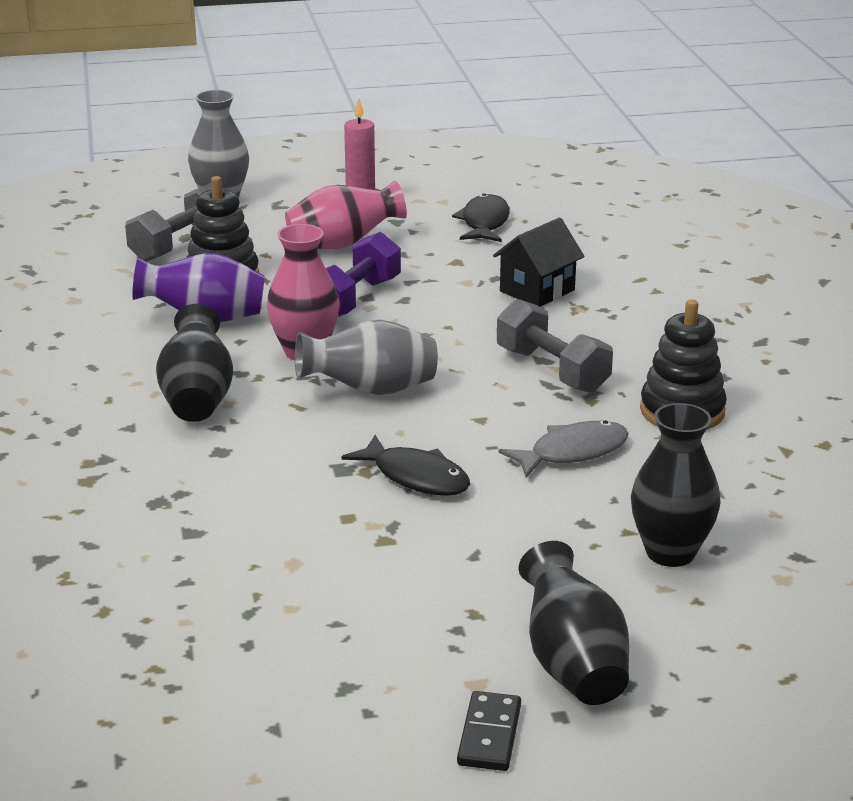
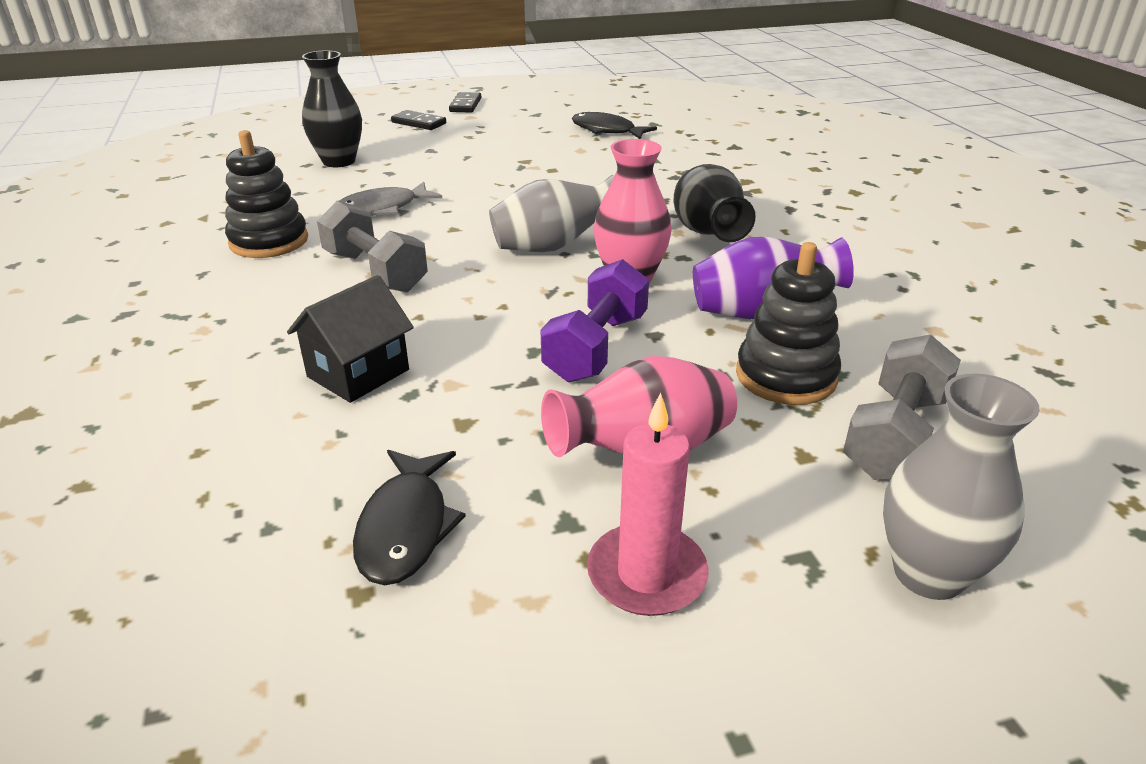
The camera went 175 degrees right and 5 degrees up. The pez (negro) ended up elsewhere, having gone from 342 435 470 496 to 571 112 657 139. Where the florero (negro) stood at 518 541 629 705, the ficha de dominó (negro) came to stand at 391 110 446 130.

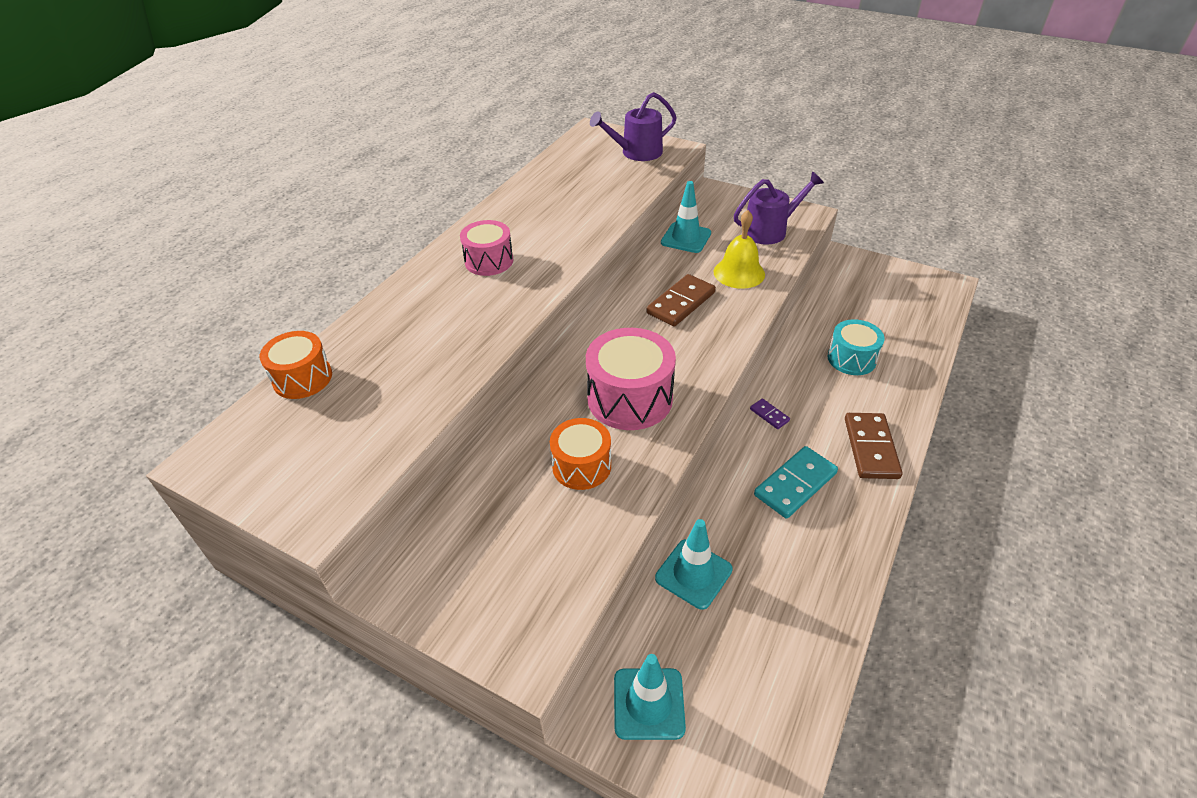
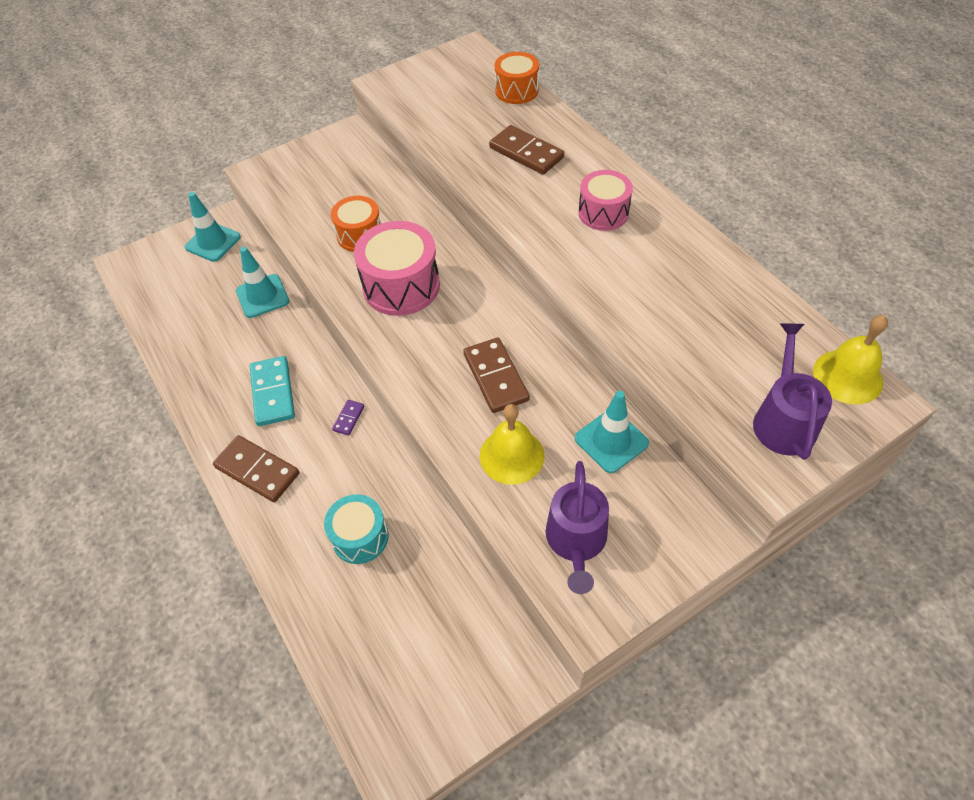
The camera went 120 degrees right and 10 degrees up. The ficha de dominó (morado) at 750 398 790 429 ended up facing another way, 60 degrees counterclockwise from before. The second view gained the ficha de dominó (marrón) at 489 125 564 175. The second view gained the campana (amarillo) at 813 315 888 404.

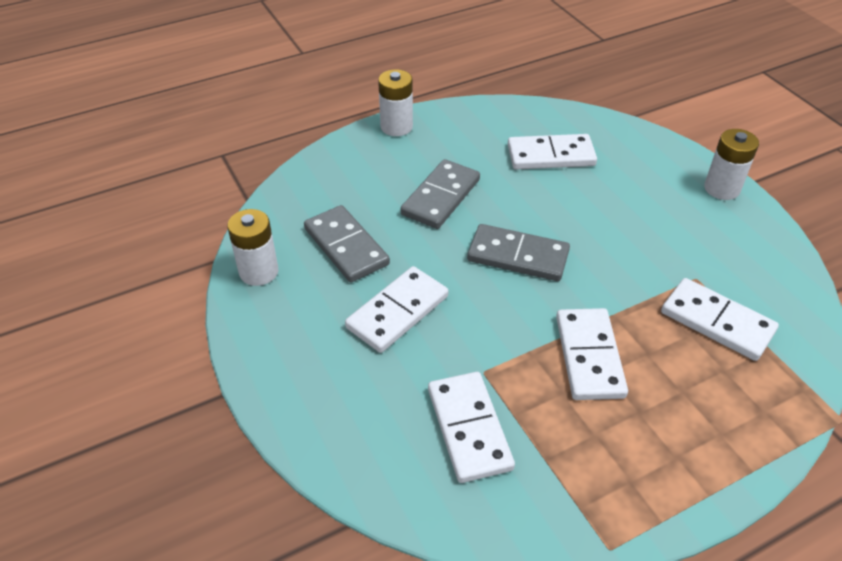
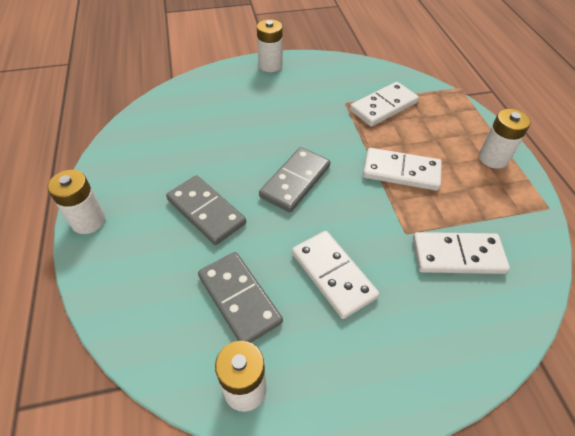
The camera went 75 degrees left and 5 degrees up. The ficha de dominó (gris) at 304 205 390 282 ended up facing another way, 75 degrees clockwise from before. The second view lost the ficha de dominó (blanco) at 508 134 597 169. The second view gained the pila (blanco) at 479 109 531 169.

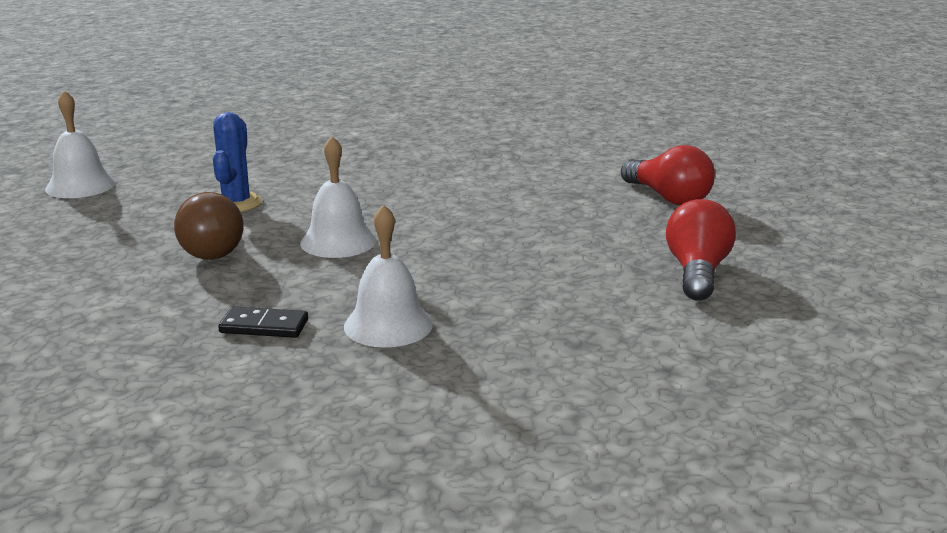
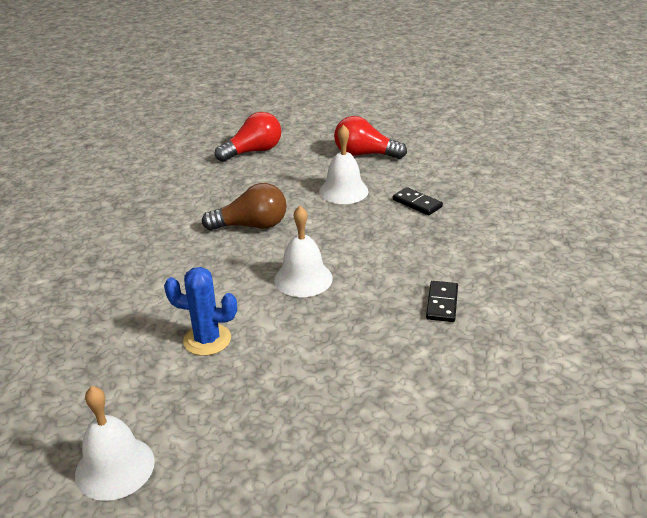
The camera went 85 degrees left and 10 degrees up. The bombilla (marrón) ended up elsewhere, having gone from 174 192 244 260 to 202 183 287 231. The campana (blanco) ended up elsewhere, having gone from 344 204 433 347 to 319 125 369 204. The second view gained the ficha de dominó (negro) at 393 187 443 215.

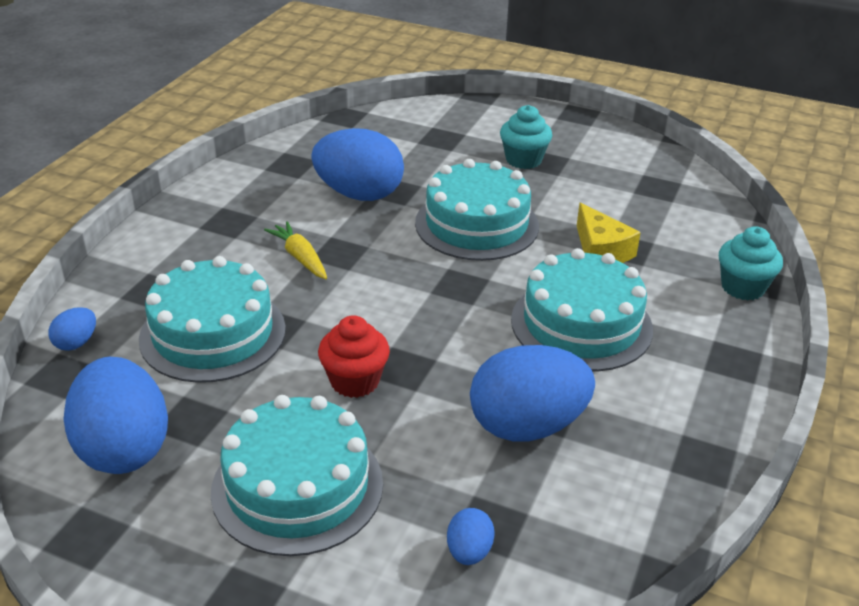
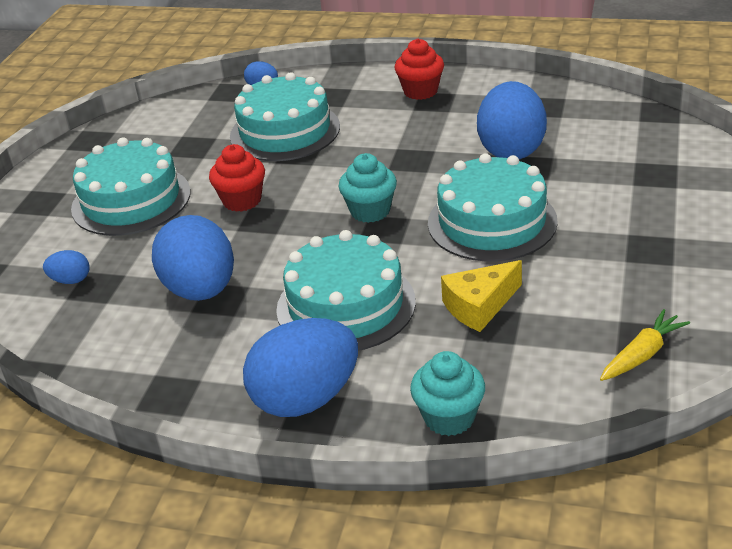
The camera went 85 degrees right and 0 degrees up. The huevo (azul) ended up elsewhere, having gone from 63 357 168 474 to 243 318 358 417. The zanahoria (amarillo) ended up elsewhere, having gone from 264 221 327 279 to 600 309 690 381. The magdalena (turquesa) ended up elsewhere, having gone from 500 105 552 169 to 338 153 397 223. The second view gained the magdalena (rojo) at 395 39 444 100.

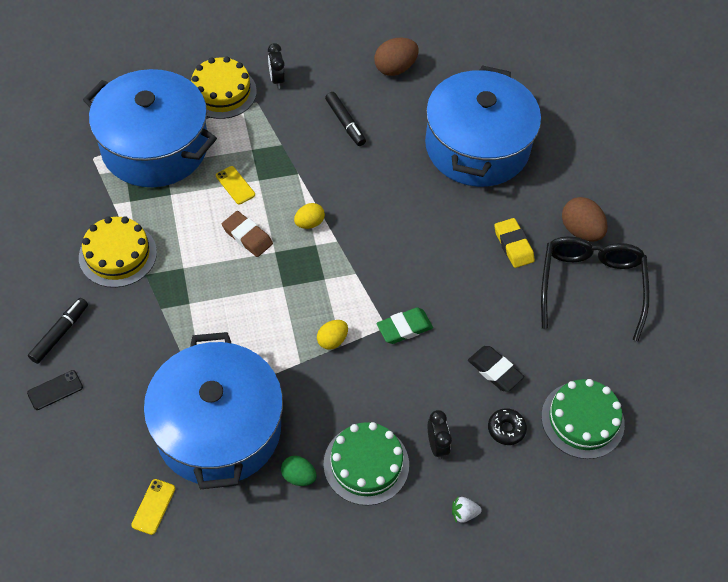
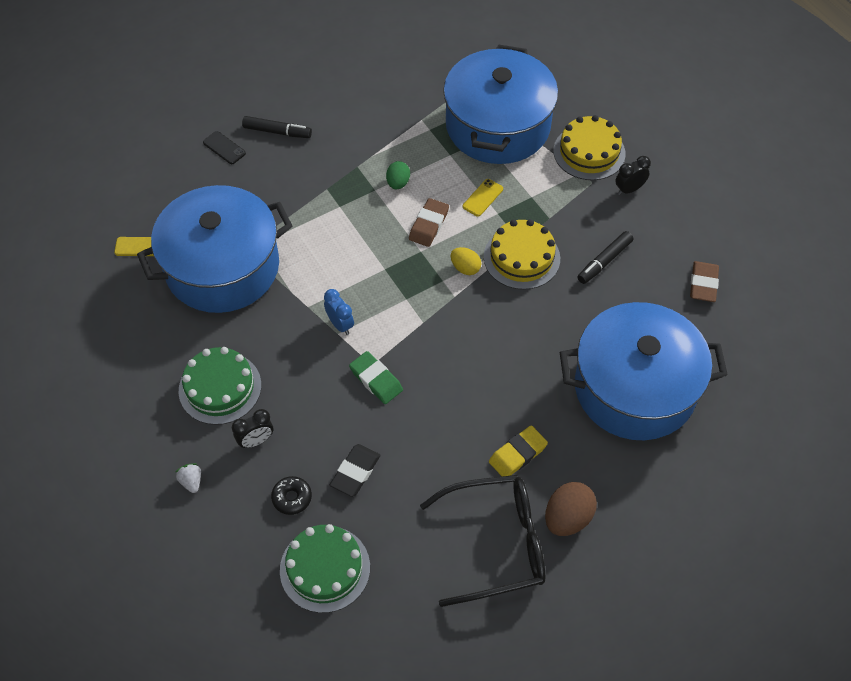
The camera went 75 degrees right and 0 degrees up. The tarta (amarillo) ended up elsewhere, having gone from 79 216 157 288 to 484 219 560 290. The huevo (verde) ended up elsewhere, having gone from 281 456 317 486 to 386 161 410 189. Where the huevo (amarillo) stood at 317 320 348 350, the despertador (azul) came to stand at 324 289 354 335. Where the huevo (marrón) stood at 374 38 418 76, the goma de borrar (marrón) came to stand at 690 261 719 302.

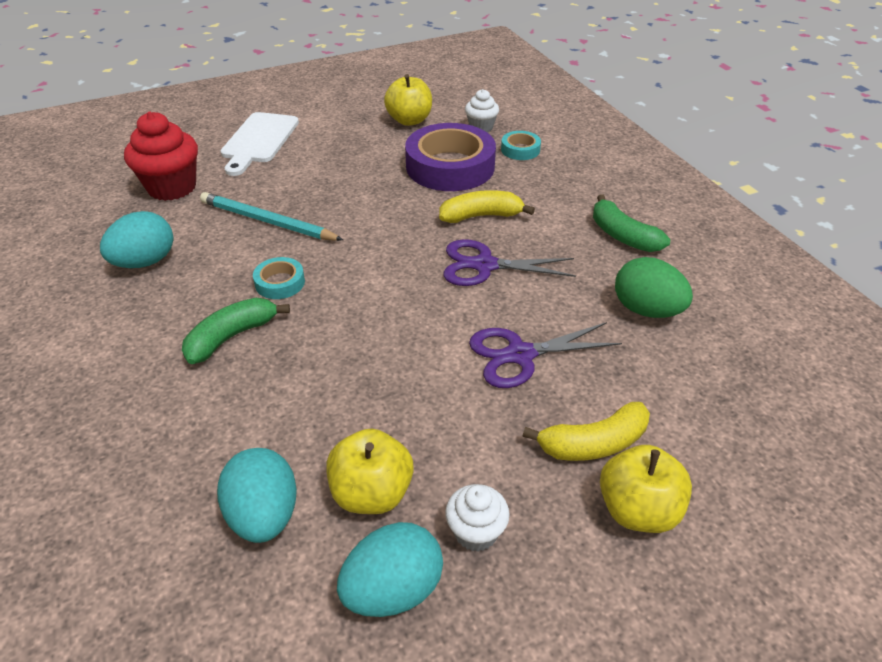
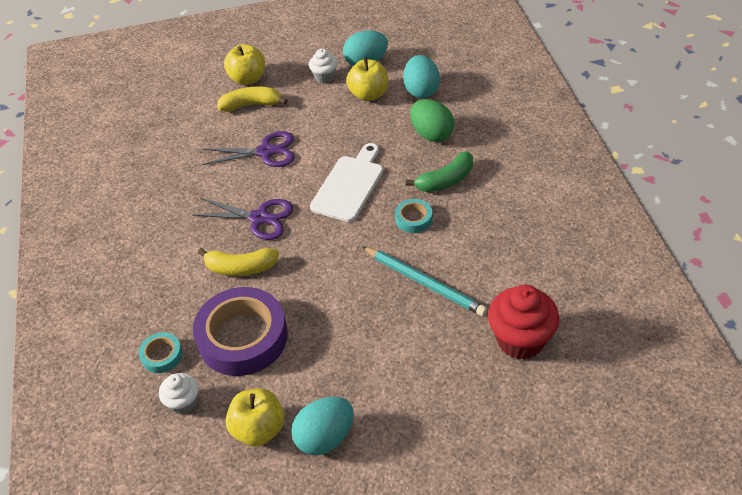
The camera went 165 degrees left and 5 degrees up. The huevo (turquesa) ended up elsewhere, having gone from 100 211 173 268 to 291 397 354 455. The tabla de cortar (blanco) ended up elsewhere, having gone from 221 112 299 176 to 310 143 383 222. The second view lost the plátano (verde) at 593 194 670 252. The huevo (verde) ended up elsewhere, having gone from 615 257 693 318 to 410 99 454 142.

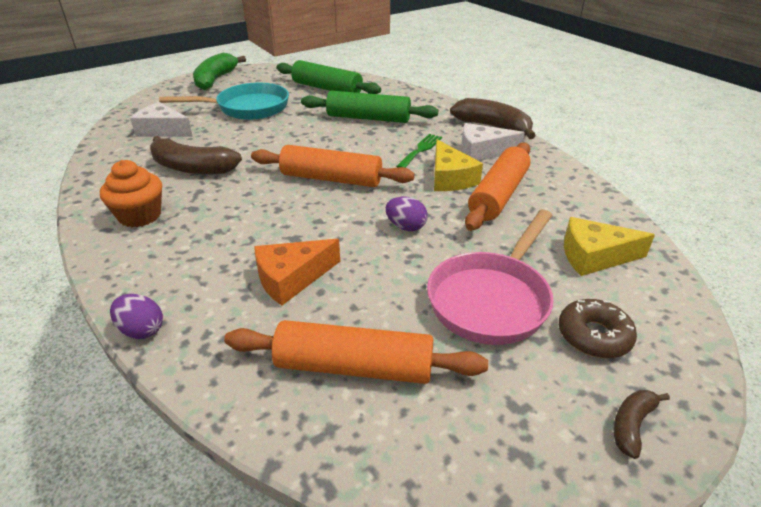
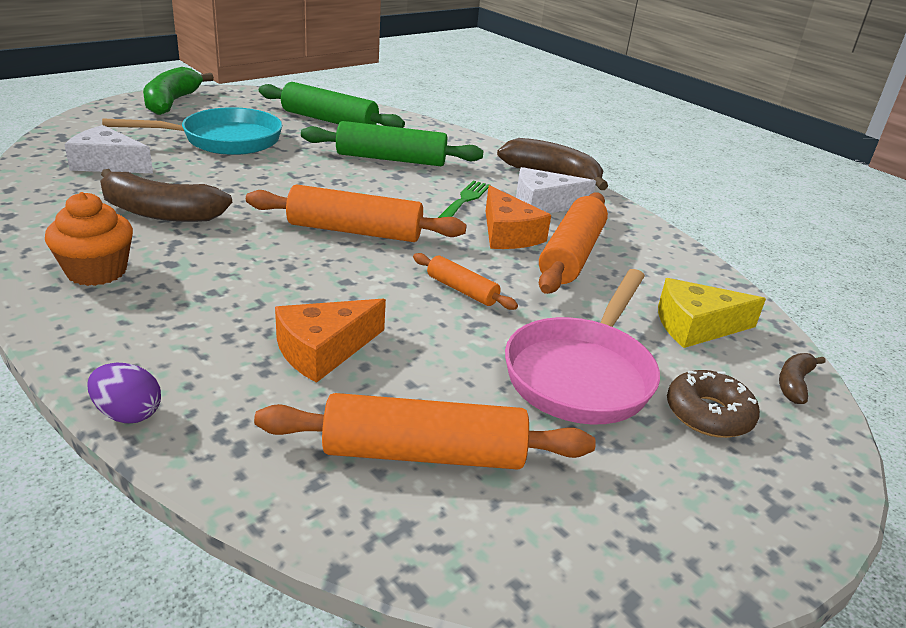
The camera went 10 degrees left and 5 degrees down. Where the huevo (morado) stood at 386 197 428 231, the rodillo (naranja) came to stand at 413 253 518 310. What was the queso (amarillo) at 434 140 483 191 turned into the queso (naranja) at 486 185 551 249. The plátano (marrón) ended up elsewhere, having gone from 613 390 670 459 to 779 353 825 404.

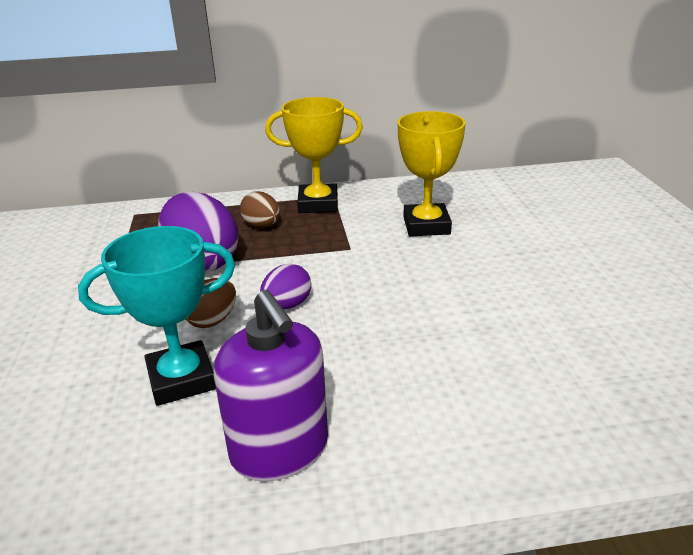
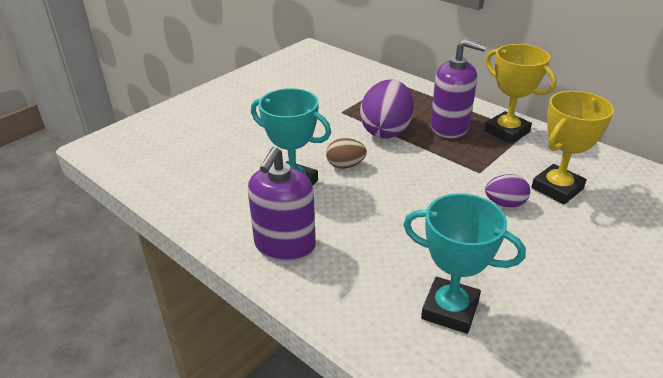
The camera went 50 degrees right and 5 degrees up. Where the huevo (marrón) stood at 240 191 280 228, the dispensador de jabón (morado) came to stand at 430 40 486 138. The huevo (morado) ended up elsewhere, having gone from 260 264 311 309 to 485 174 530 207. The second view gained the trofeo (turquesa) at 403 193 526 334.

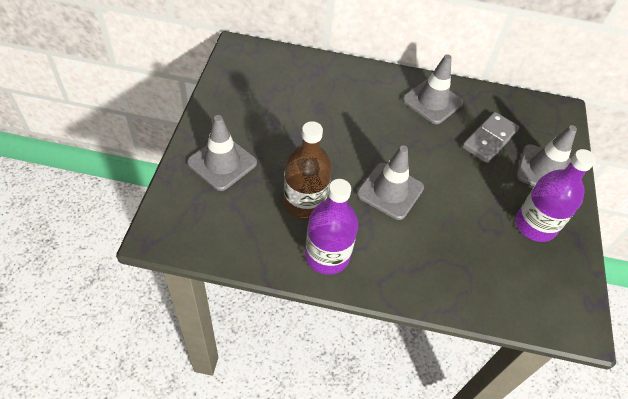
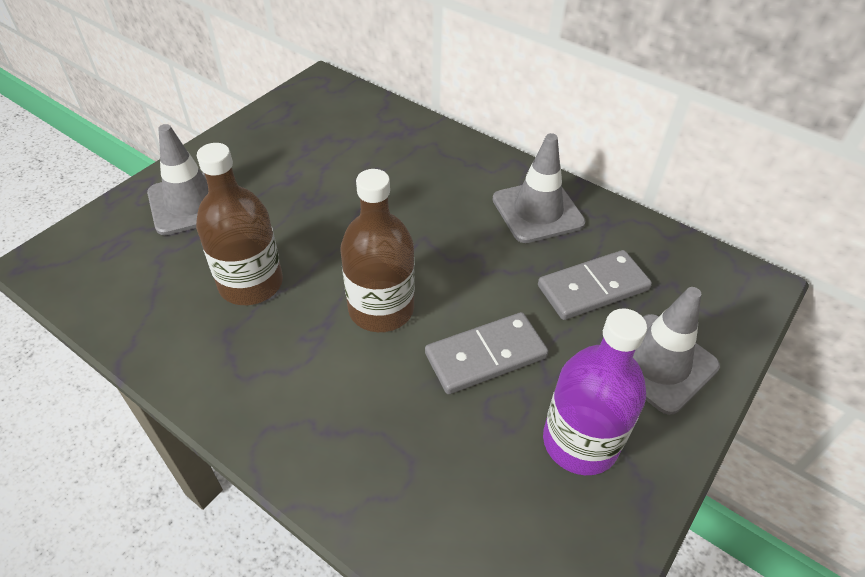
The camera went 30 degrees right and 5 degrees down. The second view lost the botella (morado) at 305 179 358 275. Where the cono de tráfico (gris) stood at 357 145 424 220, the botella (marrón) came to stand at 340 169 415 332. The second view gained the ficha de dominó (gris) at 425 312 548 394.

